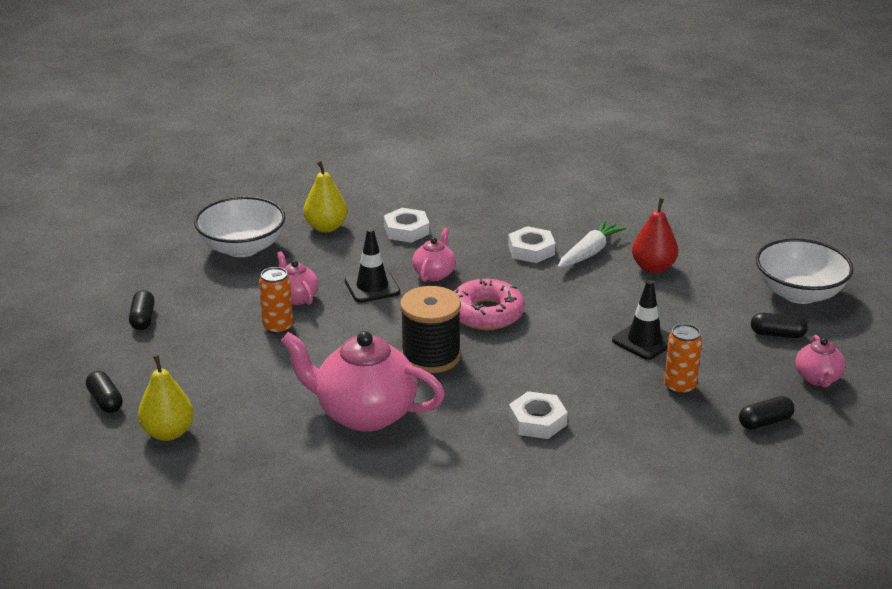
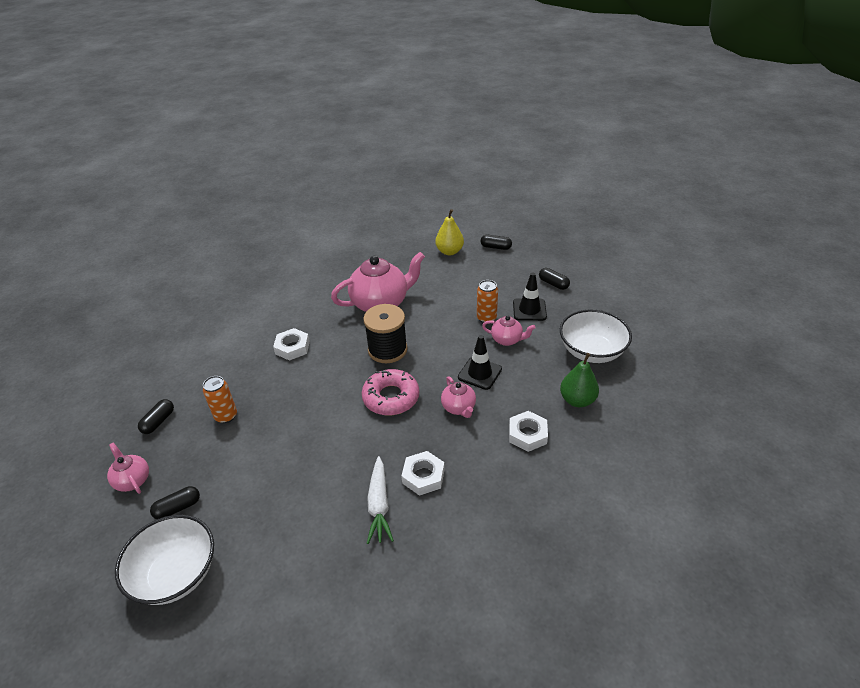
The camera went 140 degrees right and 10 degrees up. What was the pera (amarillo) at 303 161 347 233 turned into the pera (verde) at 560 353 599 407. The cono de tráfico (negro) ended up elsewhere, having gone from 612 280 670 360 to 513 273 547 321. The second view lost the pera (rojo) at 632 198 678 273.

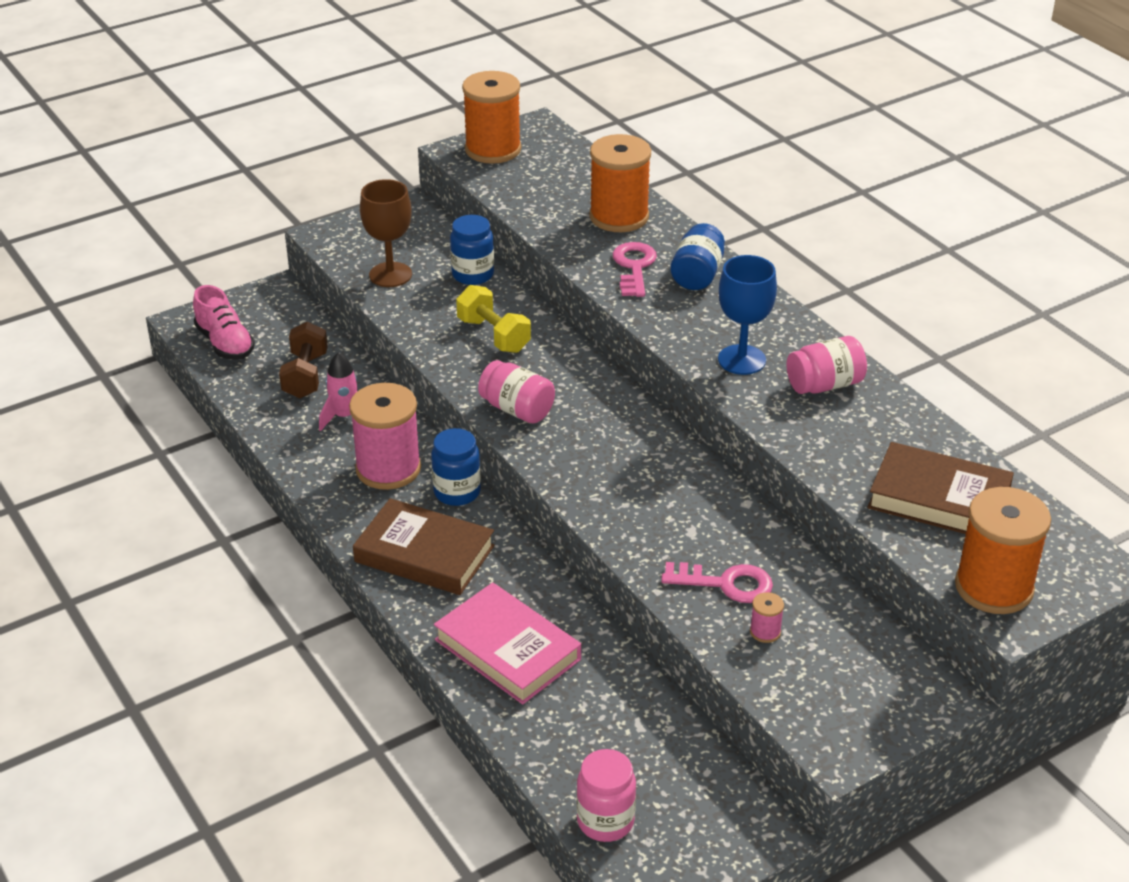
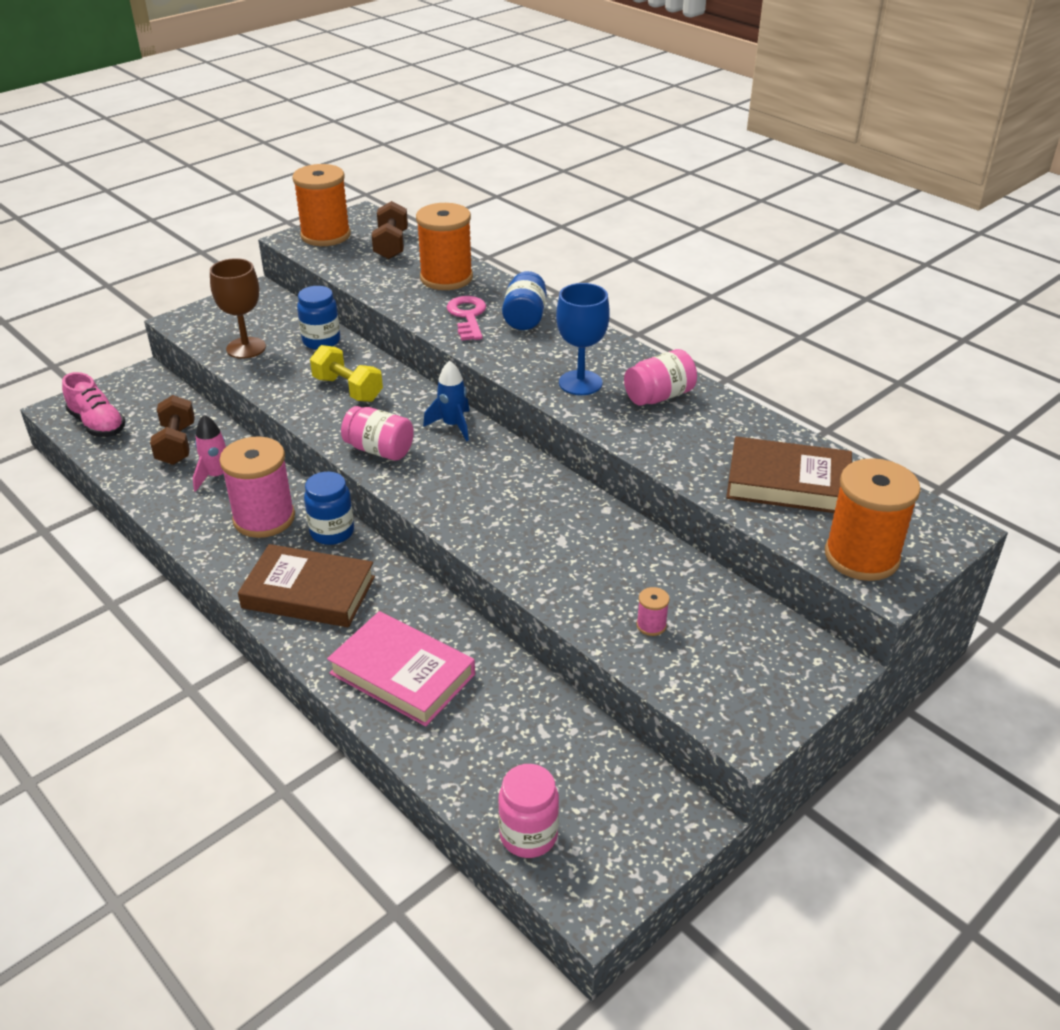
The camera went 10 degrees left and 0 degrees up. The second view lost the llave (rosa) at 661 562 773 603. The second view gained the mancuerna (marrón) at 372 201 408 259. The second view gained the cohete (azul) at 423 361 469 441.

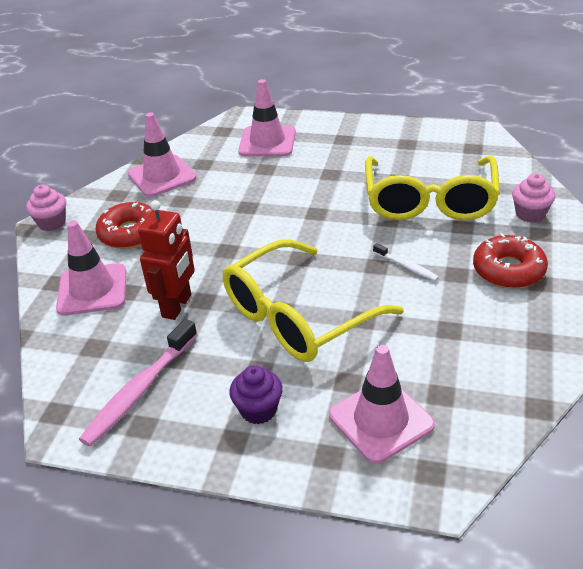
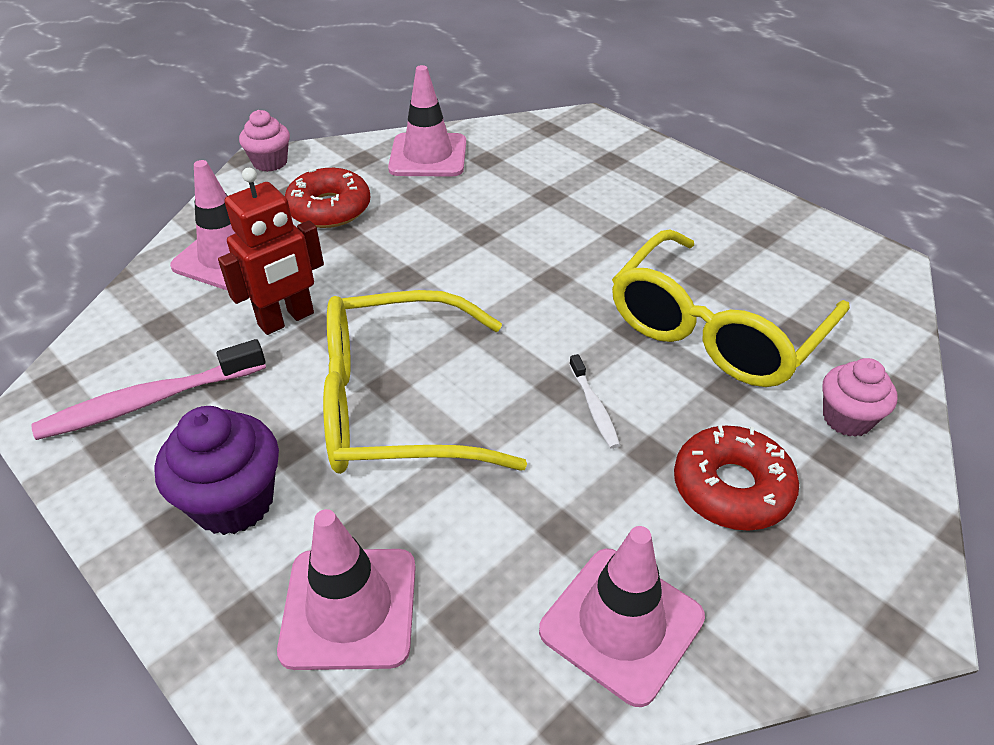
The camera went 30 degrees right and 5 degrees up. The size of the magdalena (morado) at 229 365 283 424 changed by a factor of 1.52. The cono de tráfico (rosa) ended up elsewhere, having gone from 238 79 296 156 to 539 526 705 707.

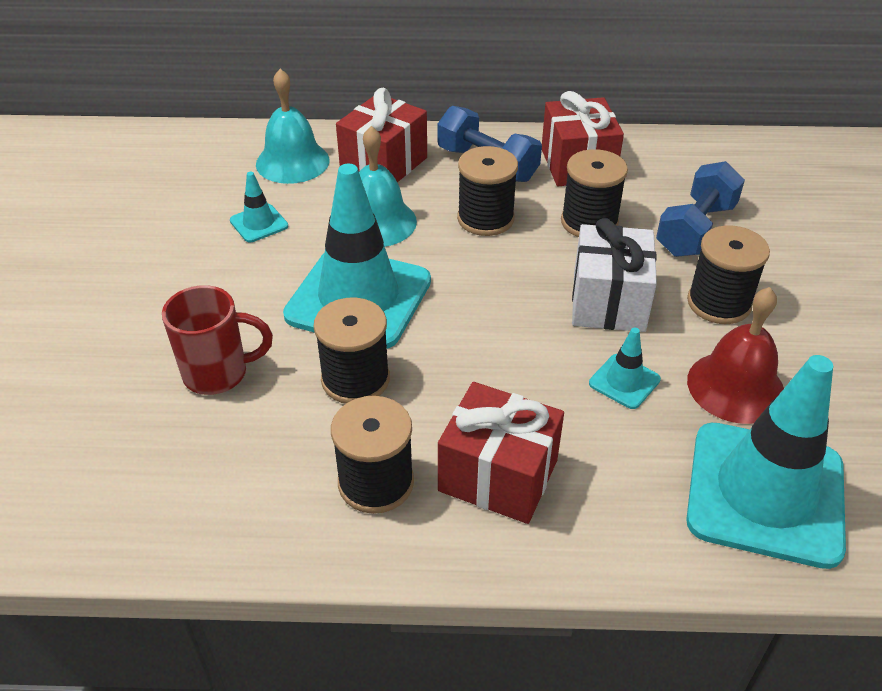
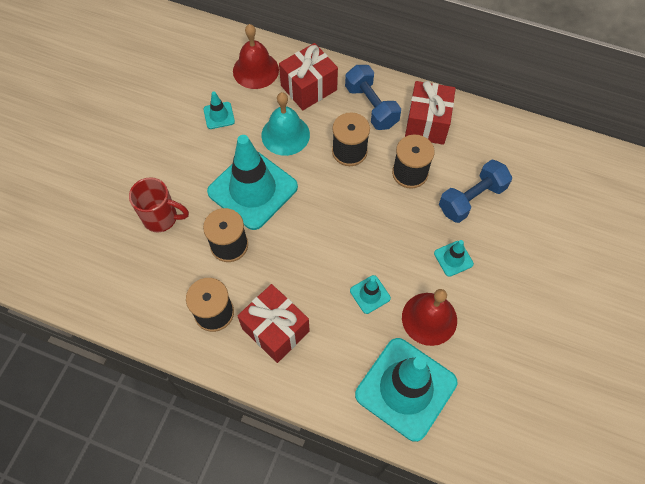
The camera went 20 degrees right and 20 degrees up. What was the campana (turquesa) at 256 69 330 184 turned into the campana (rojo) at 233 24 279 89. The second view lost the regalo (blanco) at 572 218 657 332. Where the carrete (negro) stood at 687 225 770 324, the cono de tráfico (turquesa) came to stand at 434 240 474 277.

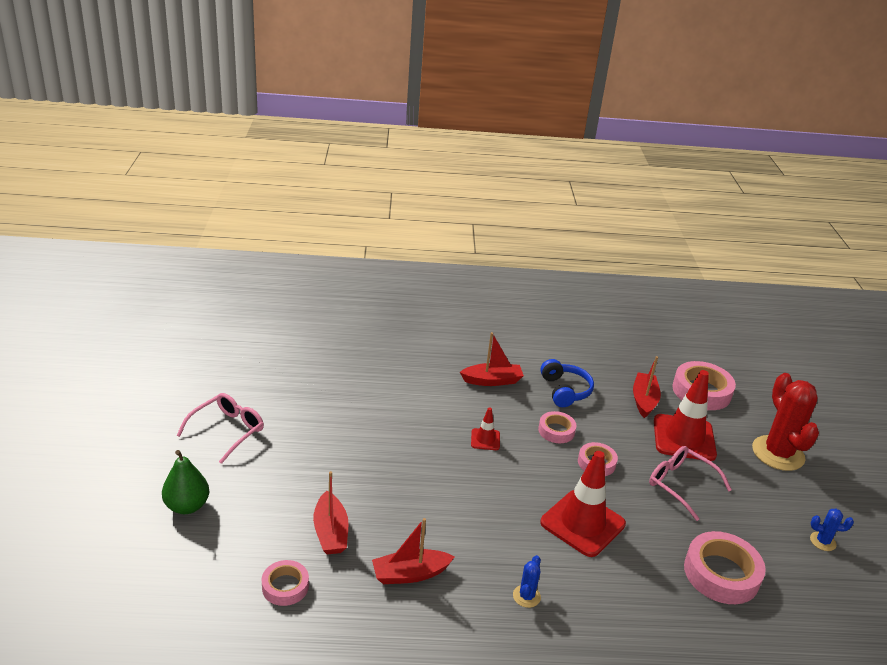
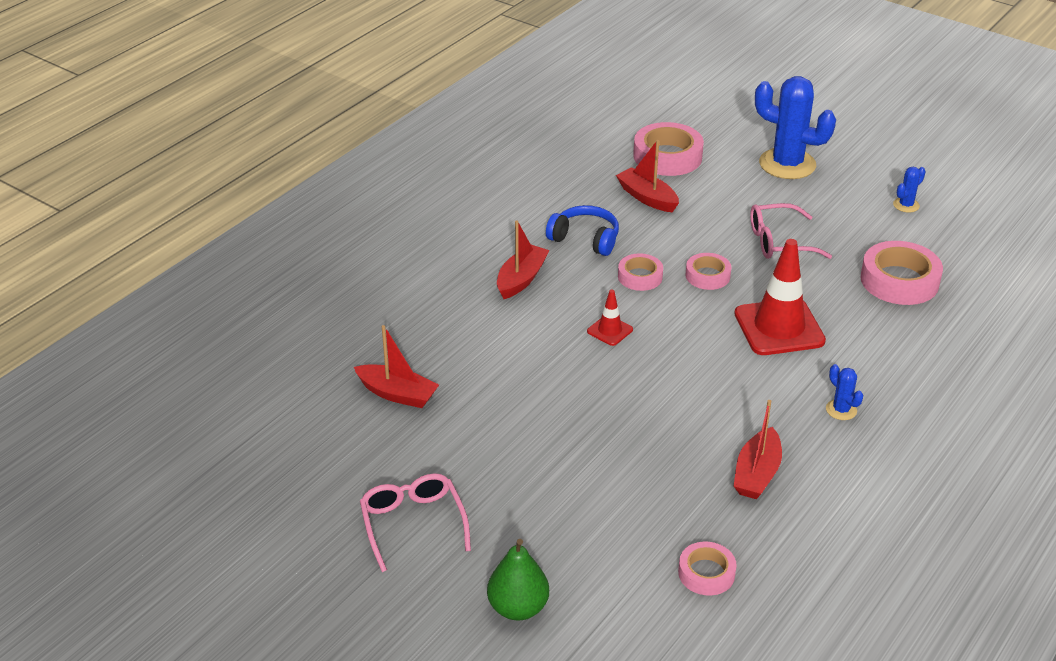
The camera went 50 degrees left and 5 degrees up. The barco (rojo) ended up elsewhere, having gone from 313 471 348 555 to 354 325 439 408. The second view lost the cono de tráfico (rojo) at 654 370 717 461. What was the cactus (rojo) at 752 373 819 471 turned into the cactus (azul) at 755 76 836 179.

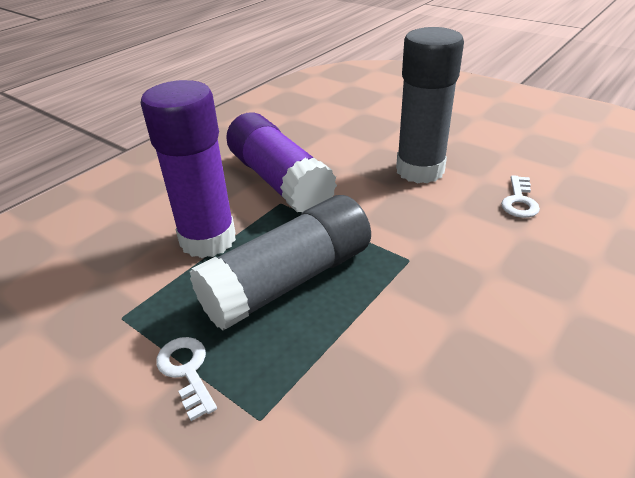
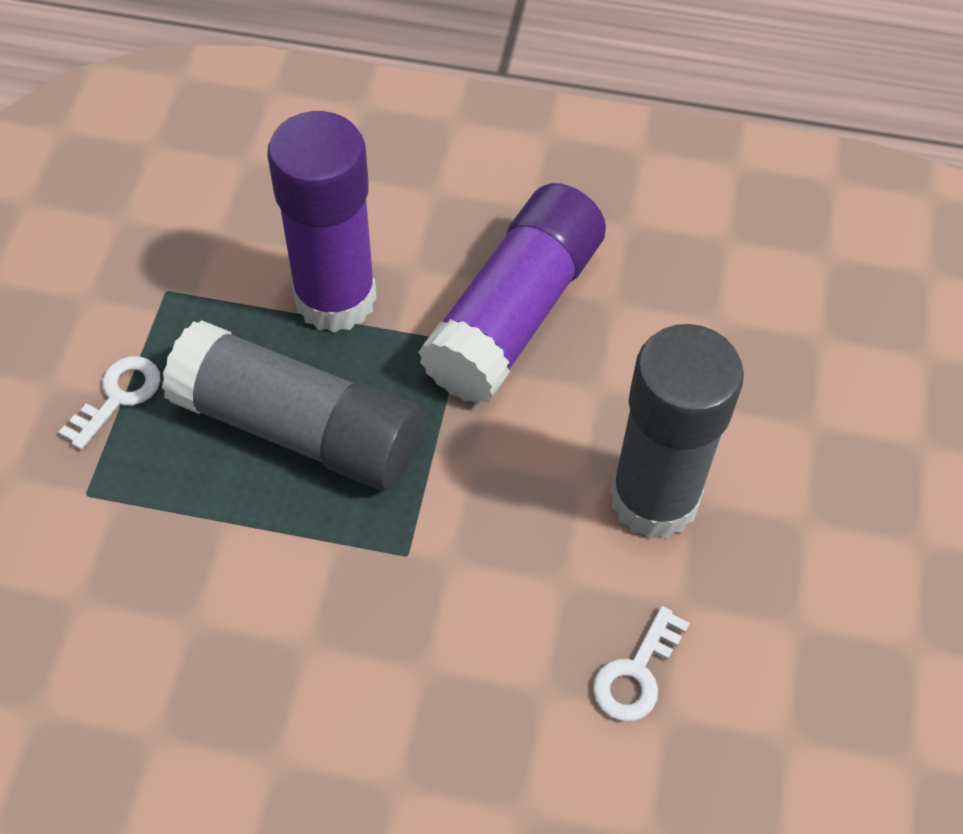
The camera went 60 degrees right and 20 degrees up. The llave (blanco) at 501 175 540 218 ended up facing another way, 45 degrees counterclockwise from before.

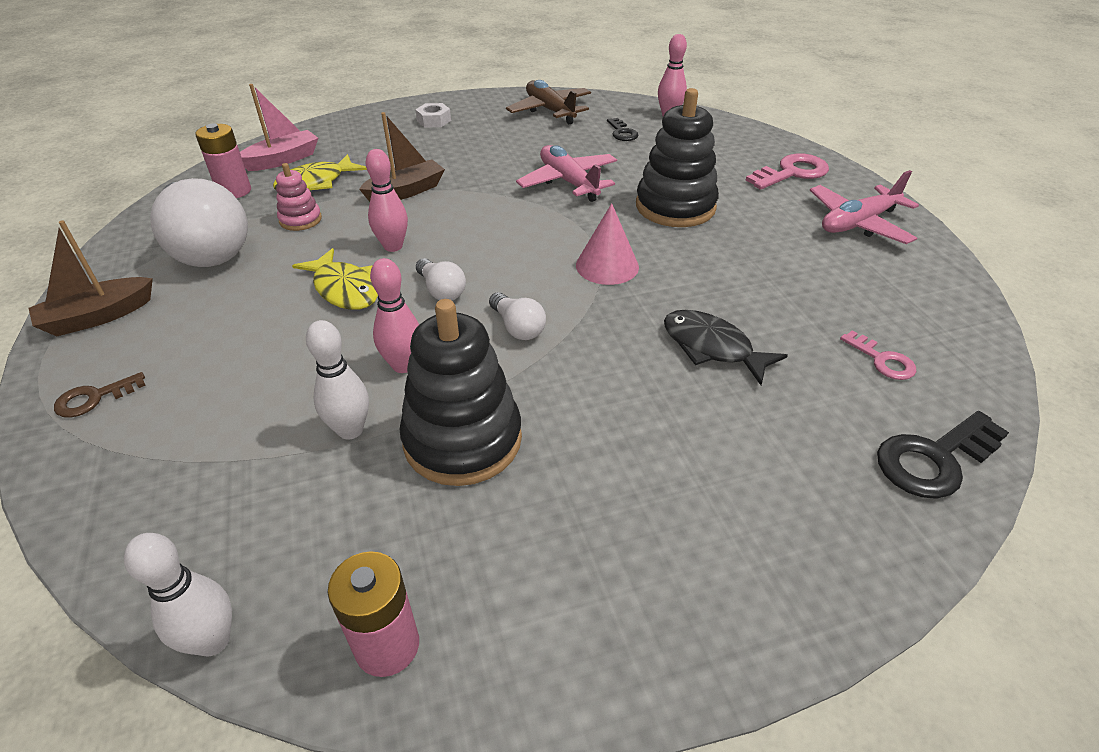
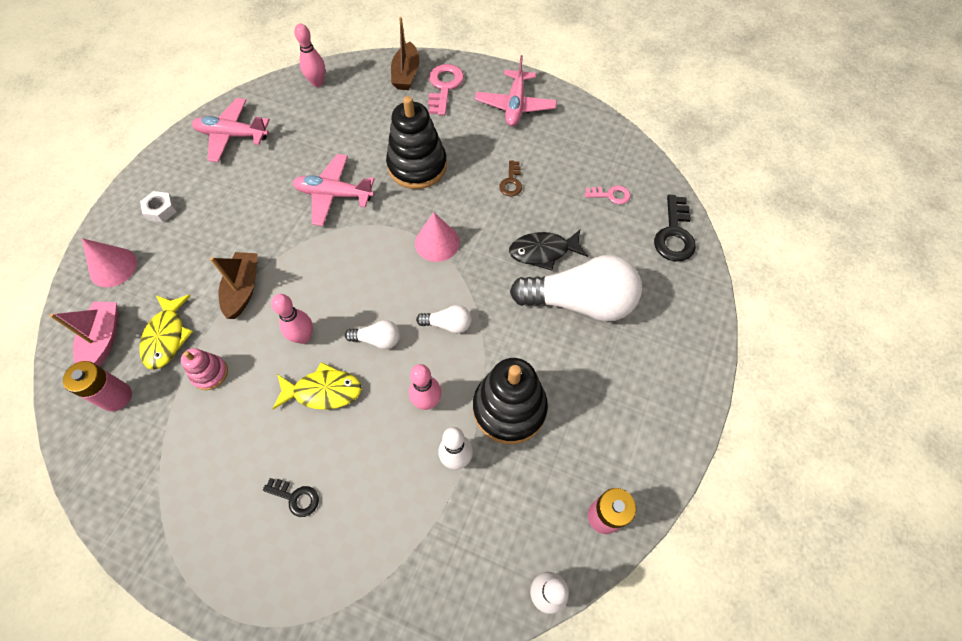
The camera went 50 degrees left and 20 degrees up. The barco (marrón) ended up elsewhere, having gone from 29 220 153 336 to 391 17 420 90. The llave (marrón) ended up elsewhere, having gone from 54 372 146 418 to 499 160 522 197. The bombilla (blanco) ended up elsewhere, having gone from 150 178 248 267 to 510 255 642 322. What was the avión (marrón) at 506 80 591 124 turned into the avión (rosa) at 192 98 270 162. The llave (negro) ended up elsewhere, having gone from 607 118 638 141 to 263 478 319 517. The second view gained the cono (rosa) at 82 238 137 287.

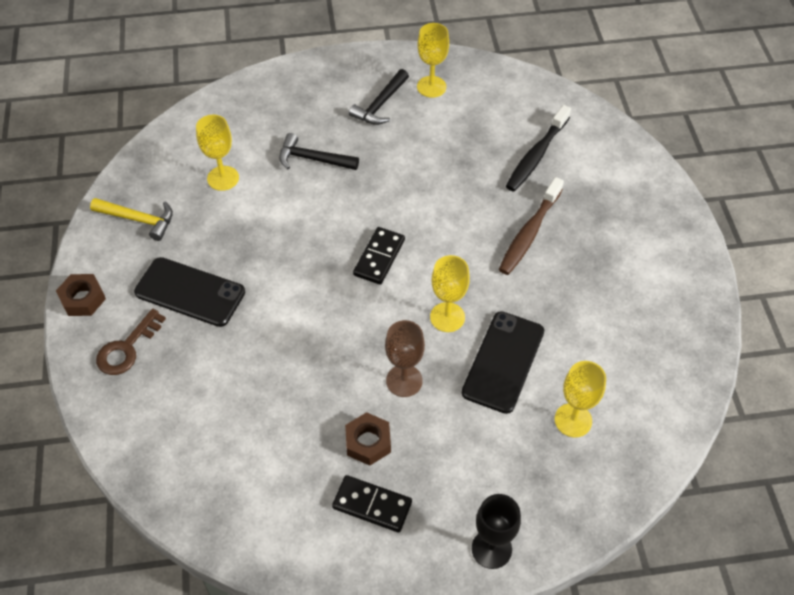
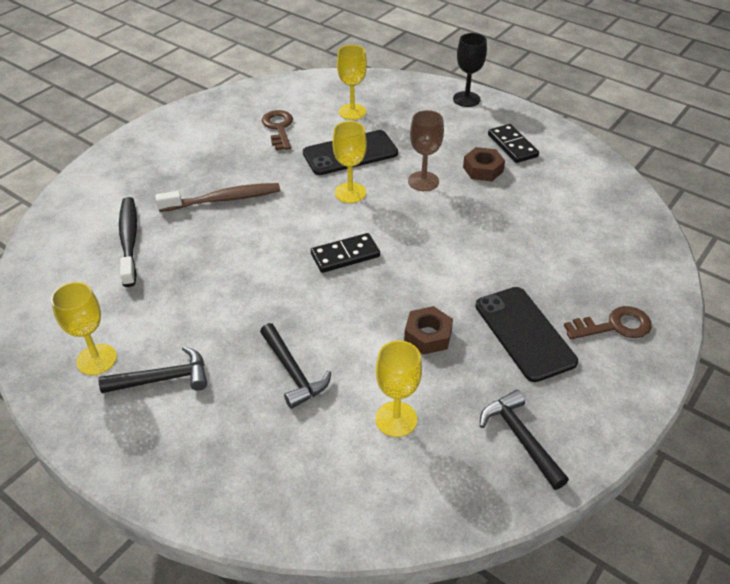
The camera went 135 degrees left and 10 degrees down. The tuerca (marrón) ended up elsewhere, having gone from 56 274 106 316 to 404 306 453 355. What was the martillo (amarillo) at 90 198 173 241 turned into the martillo (negro) at 480 390 569 490. The cepillo de dientes (negro) at 506 105 571 192 ended up facing another way, 90 degrees counterclockwise from before. The second view gained the llave (marrón) at 261 110 293 150.

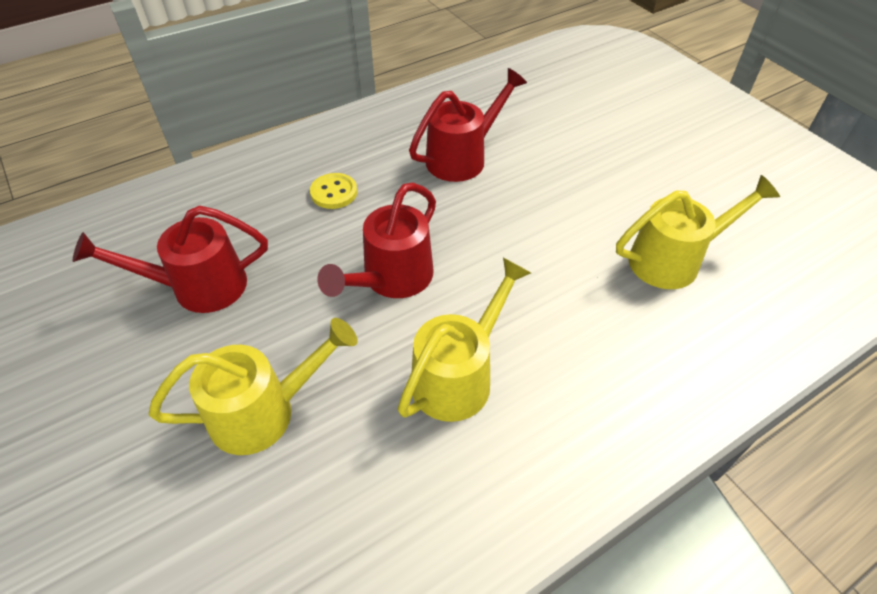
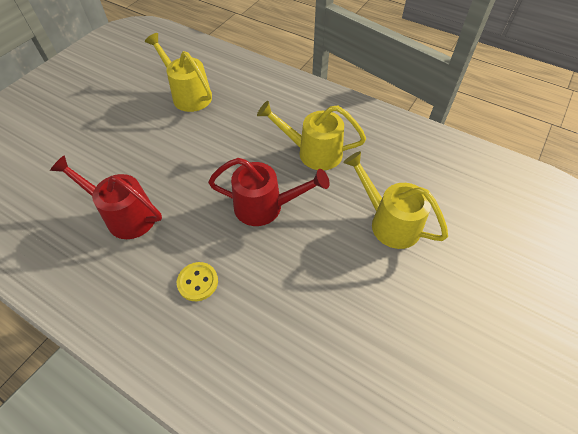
The camera went 115 degrees left and 5 degrees up. The second view lost the regadera (rojo) at 73 206 268 313.

